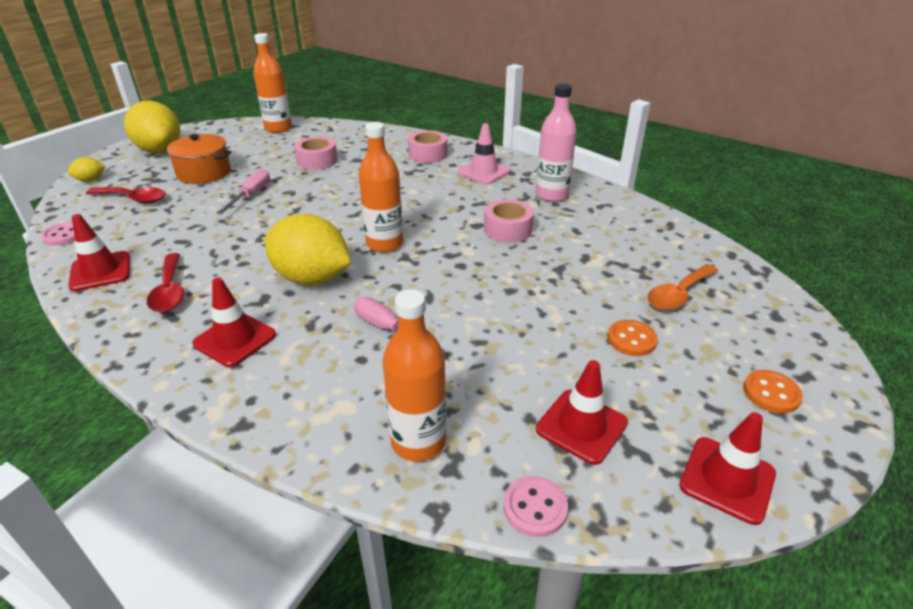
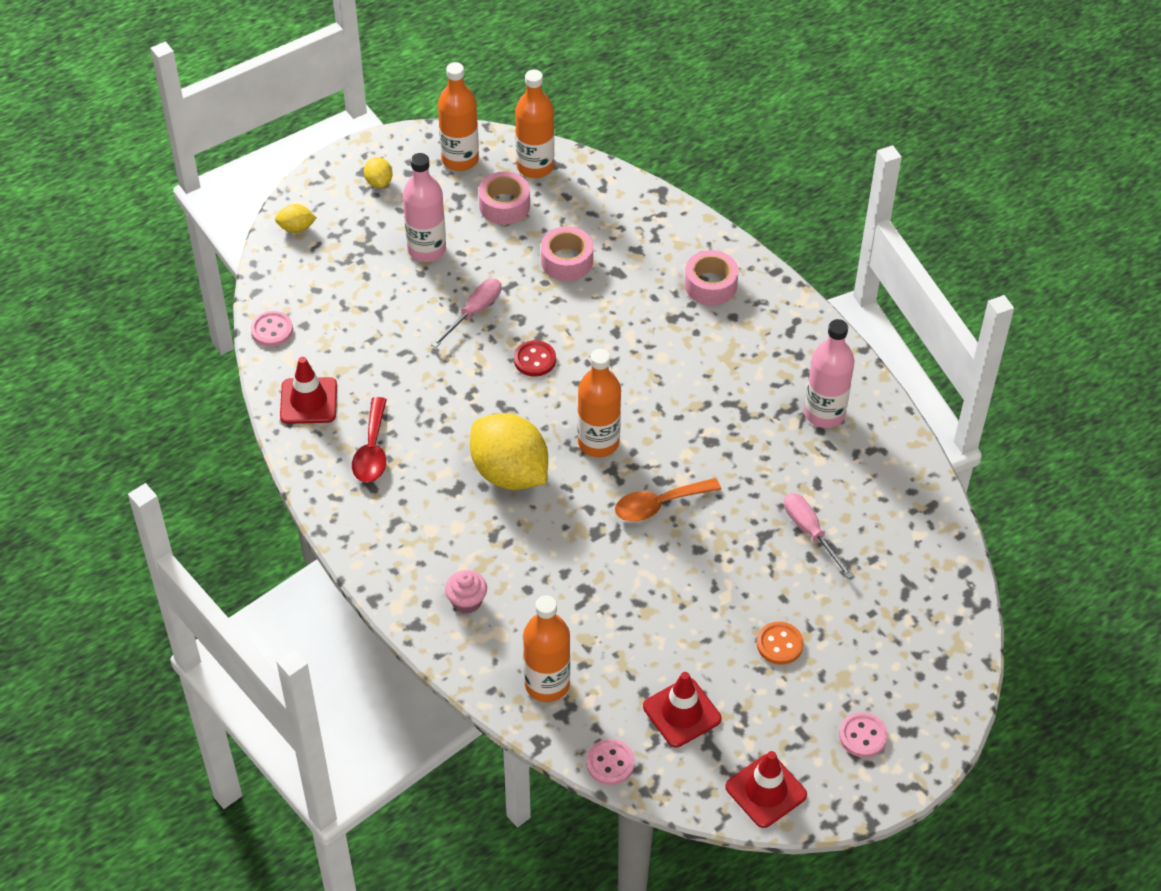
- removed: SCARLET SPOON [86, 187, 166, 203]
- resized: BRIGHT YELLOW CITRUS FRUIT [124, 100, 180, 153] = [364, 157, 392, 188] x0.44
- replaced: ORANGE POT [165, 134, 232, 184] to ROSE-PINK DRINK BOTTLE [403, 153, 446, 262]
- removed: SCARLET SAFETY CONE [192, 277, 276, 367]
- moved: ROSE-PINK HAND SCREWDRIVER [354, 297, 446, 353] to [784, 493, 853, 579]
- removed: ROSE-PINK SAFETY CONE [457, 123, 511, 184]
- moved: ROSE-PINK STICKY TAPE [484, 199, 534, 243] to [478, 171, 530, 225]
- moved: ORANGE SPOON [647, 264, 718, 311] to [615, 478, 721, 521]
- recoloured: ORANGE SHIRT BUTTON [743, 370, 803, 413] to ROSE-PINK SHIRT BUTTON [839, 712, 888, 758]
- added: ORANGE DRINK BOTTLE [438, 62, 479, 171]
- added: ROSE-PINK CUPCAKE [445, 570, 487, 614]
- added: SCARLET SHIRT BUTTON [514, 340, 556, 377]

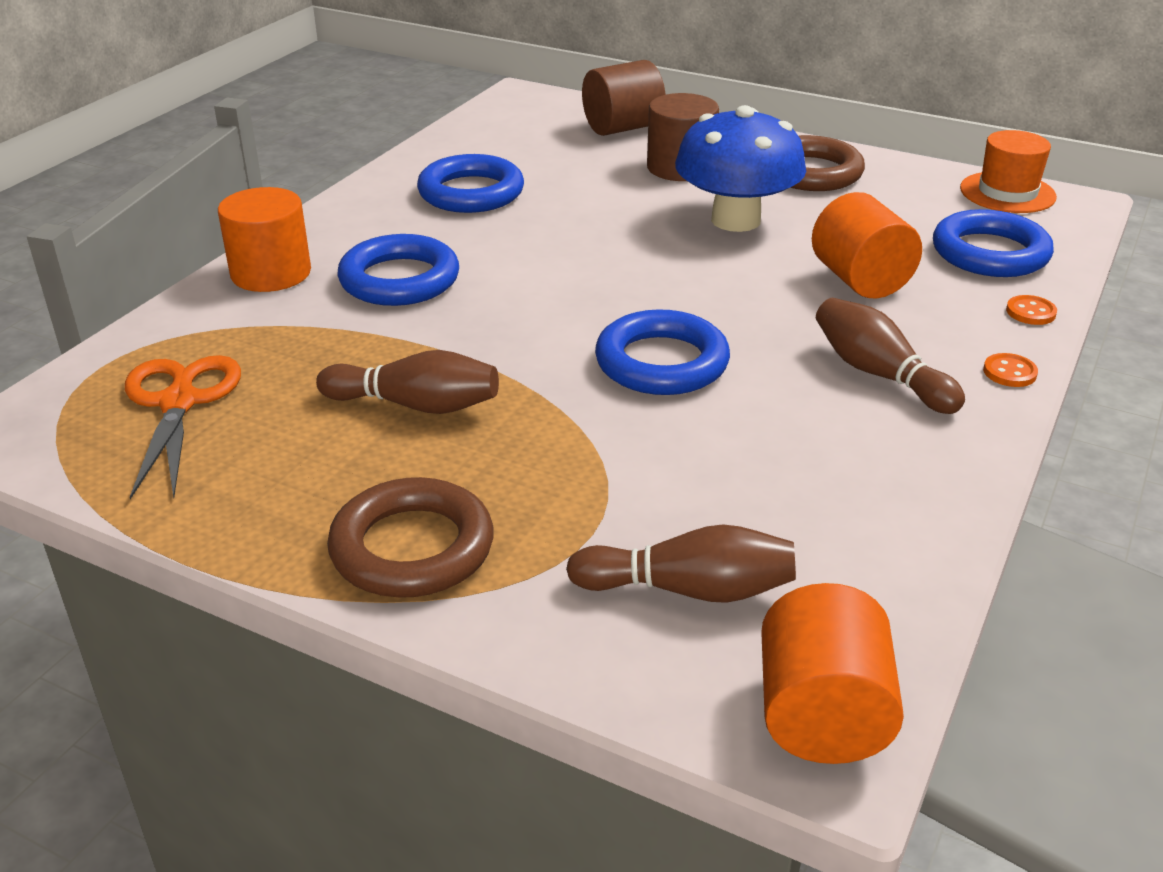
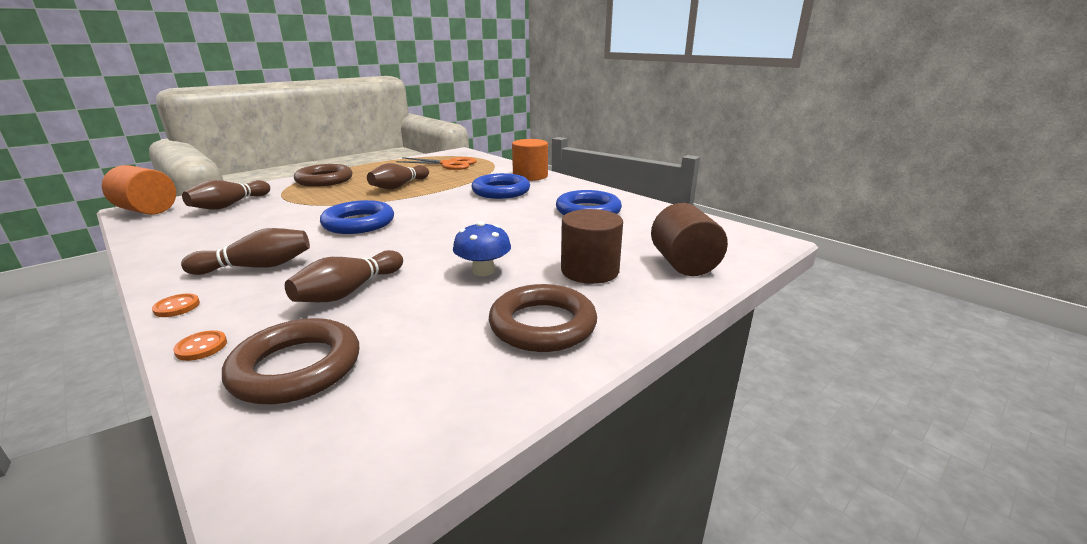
- resized: COBALT FUNGUS [675, 105, 806, 232] = [453, 221, 511, 276] x0.57
- replaced: ORANGE CYLINDER [812, 192, 922, 298] to DARK BROWN BOWLING PIN [285, 250, 403, 302]
- recoloured: COBALT RING [933, 209, 1054, 277] to DARK BROWN RING [222, 318, 359, 404]
- removed: ORANGE TALL HAT [960, 130, 1057, 213]

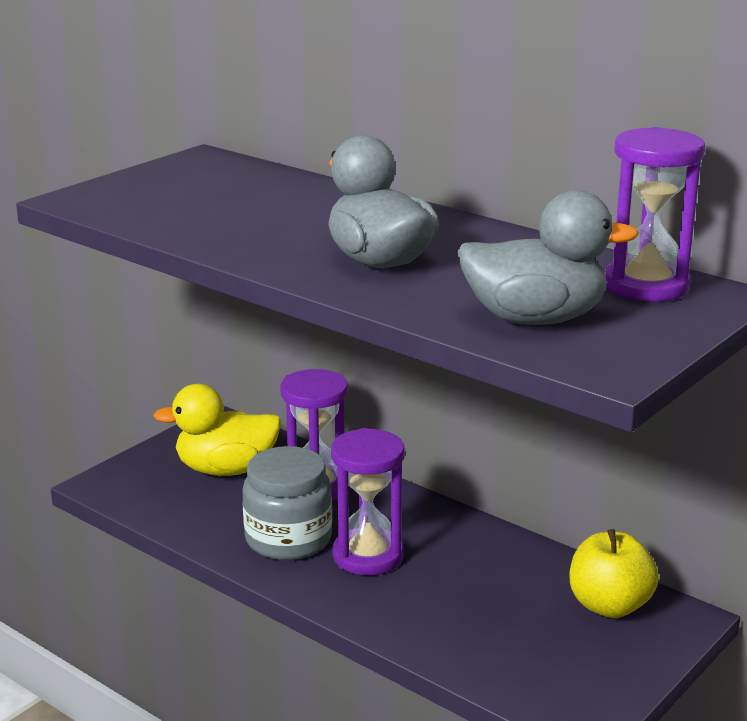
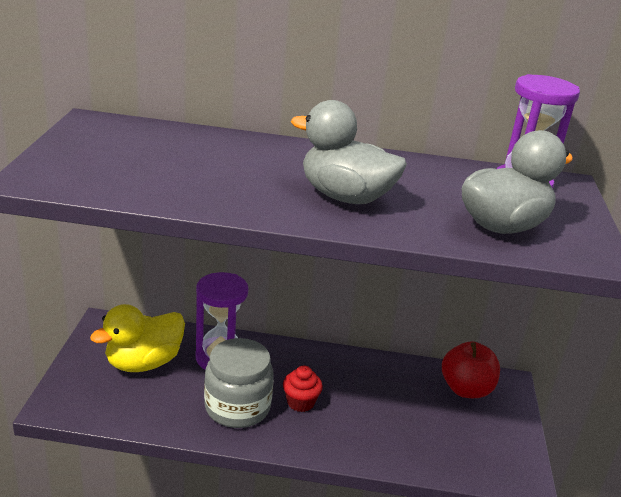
- replaced: ROYAL PURPLE SANDGLASS [331, 428, 405, 575] to SCARLET CUPCAKE [283, 365, 323, 412]
- recoloured: BRIGHT YELLOW TOY APPLE [570, 529, 659, 618] to SCARLET TOY APPLE [442, 341, 500, 398]

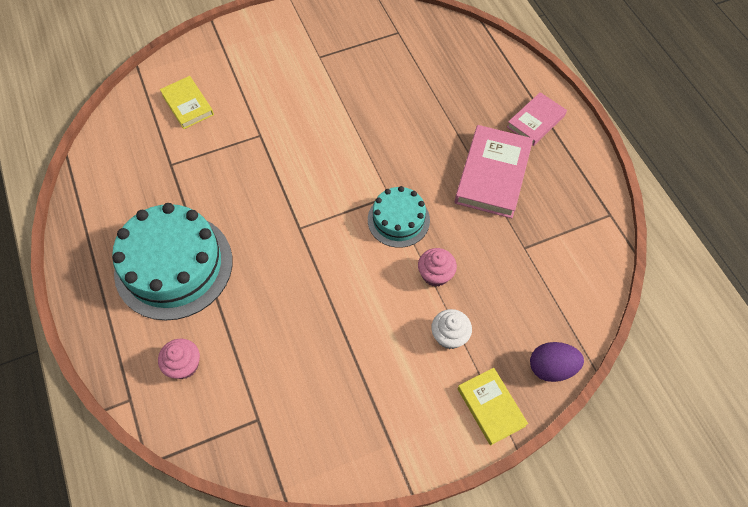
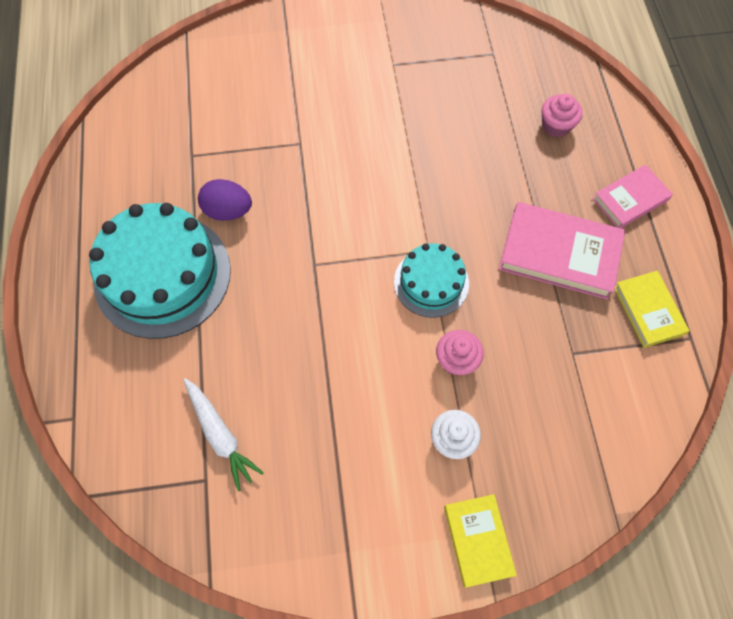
- moved: ROSE-PINK CUPCAKE [158, 338, 200, 379] to [542, 94, 582, 137]
- moved: BRIGHT YELLOW HARDCOVER [160, 76, 214, 129] to [615, 271, 689, 348]
- turned: ROSE-PINK HARDCOVER [455, 125, 533, 218] = [499, 202, 625, 299] 75 degrees clockwise
- moved: ROYAL PURPLE EGG SHAPE [530, 342, 584, 382] to [198, 179, 252, 221]
- added: PURE WHITE ROOT VEGETABLE [183, 378, 264, 491]

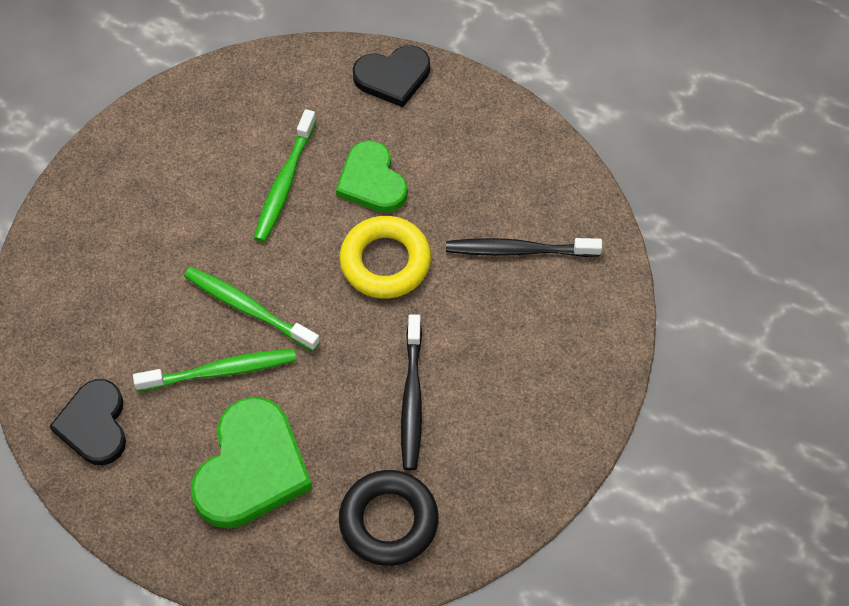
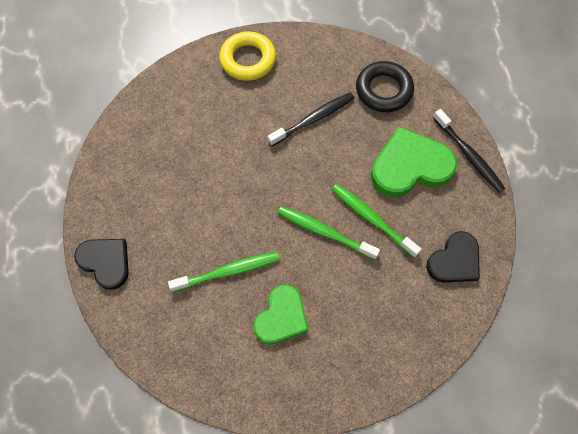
- turned: GREEN TOOTH BRUSH [184, 267, 320, 351] = [277, 206, 380, 260] 120 degrees clockwise
- moved: GREEN HEART SHAPE [336, 140, 408, 213] to [254, 285, 308, 344]
- moved: BRIGHT YELLOW RING [340, 216, 431, 299] to [219, 31, 276, 81]
- moved: JET-BLACK TOOTH BRUSH [446, 238, 602, 257] to [433, 109, 505, 193]

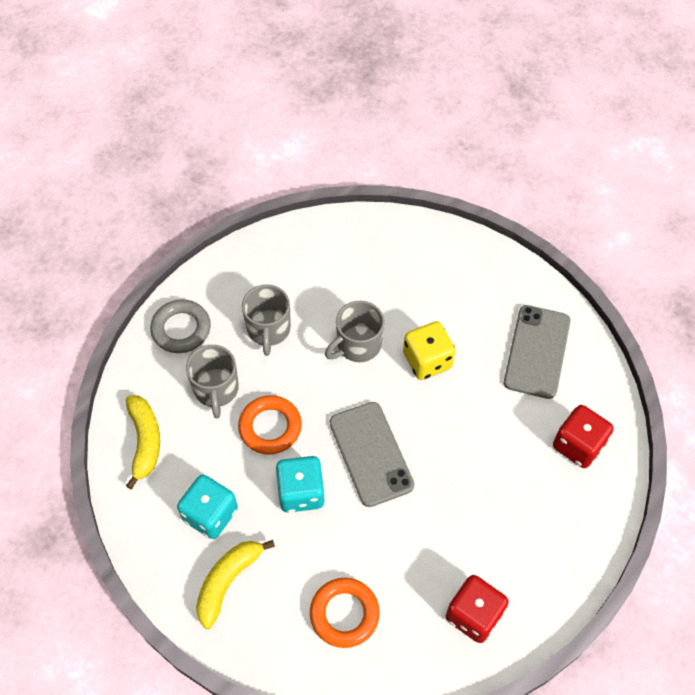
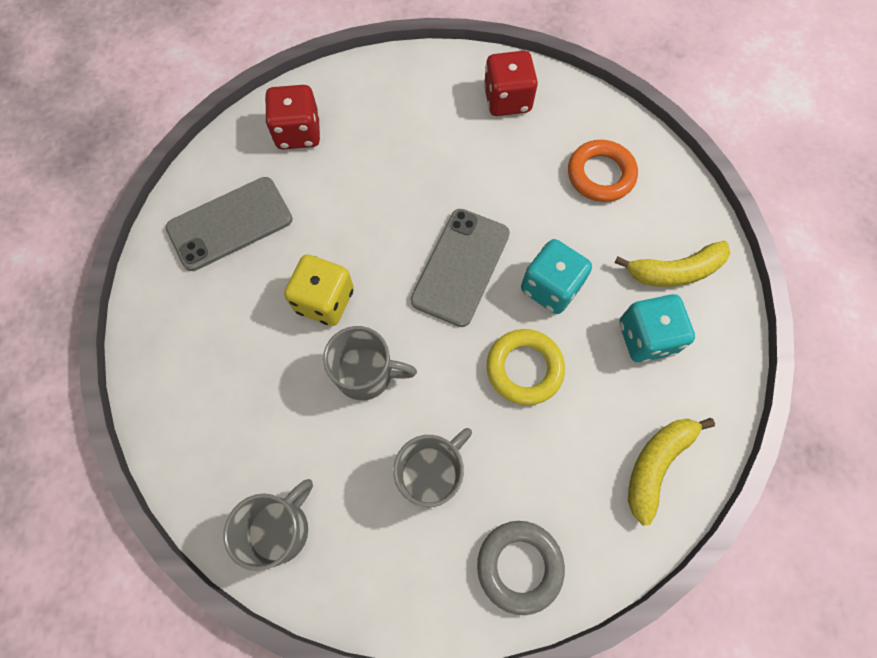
- moved: GRAY MUG [186, 345, 239, 419] to [224, 479, 313, 571]
- recoloured: ORANGE RING [238, 395, 302, 455] to BRIGHT YELLOW RING [487, 329, 565, 405]

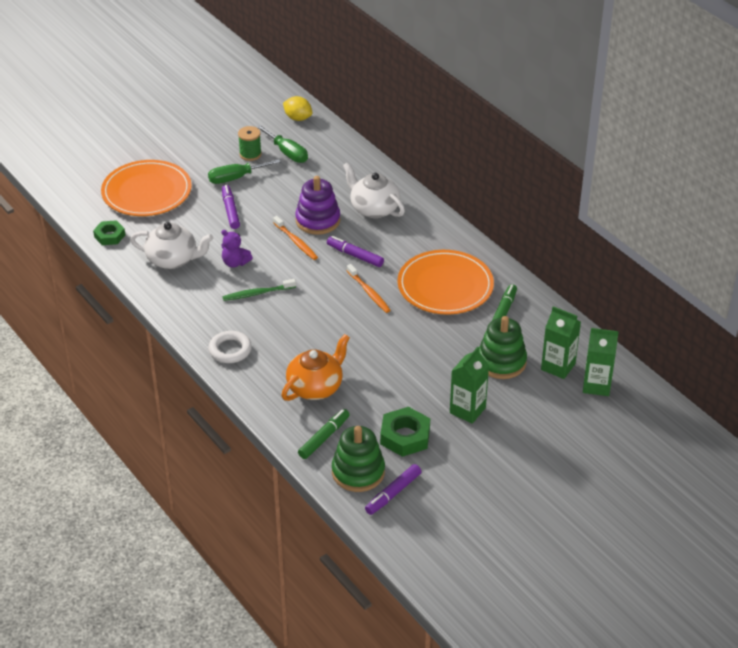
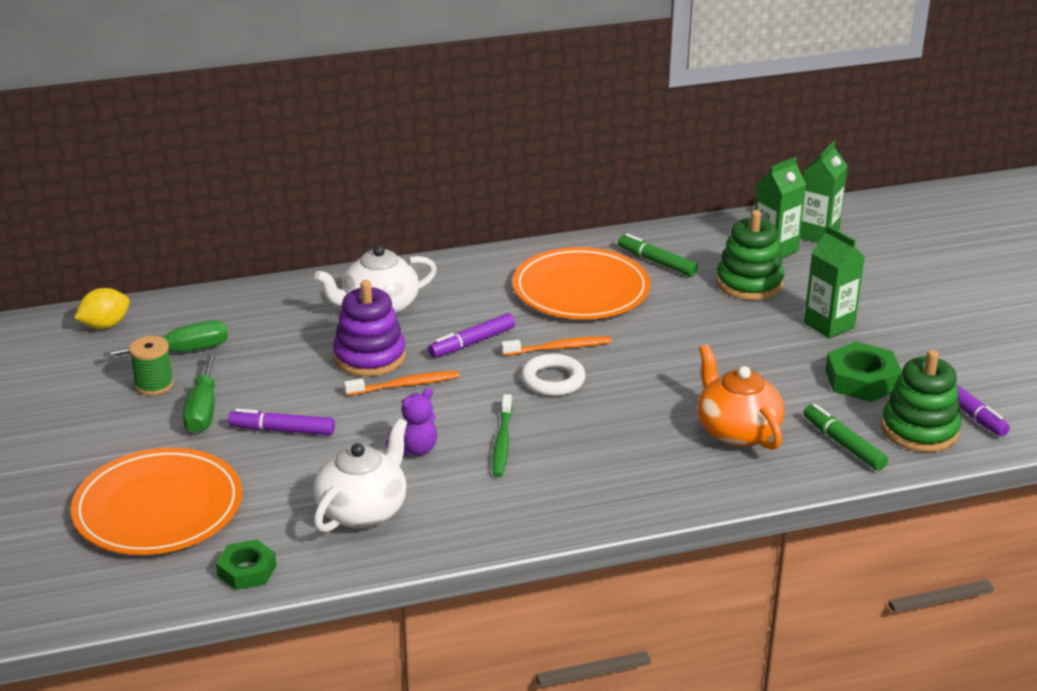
- moved: PURE WHITE RING [208, 331, 252, 363] to [521, 354, 586, 396]

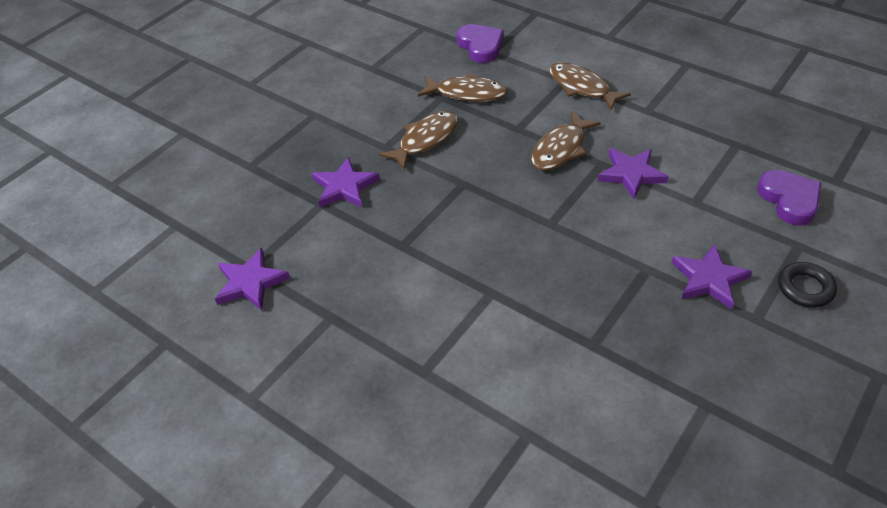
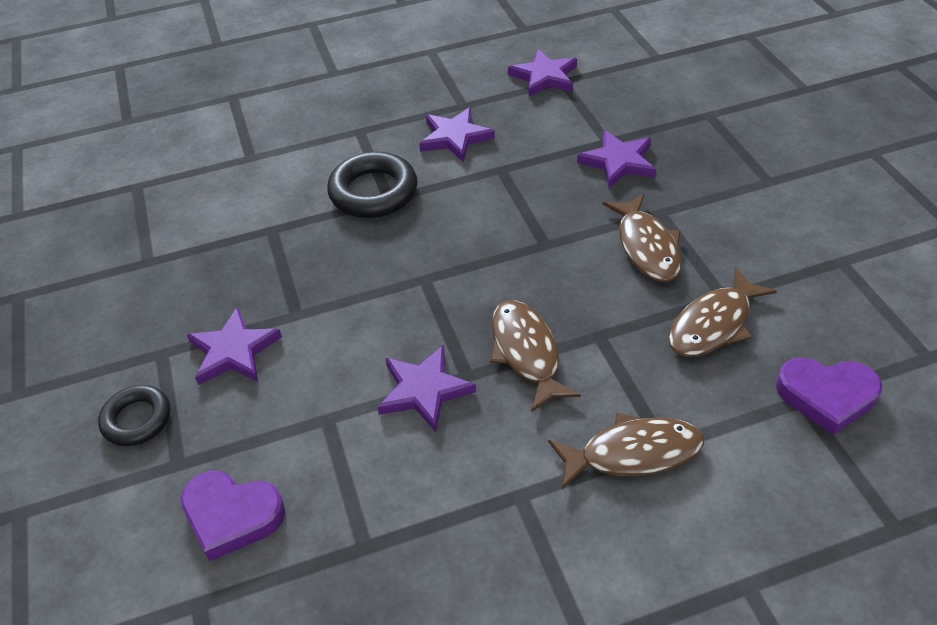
- added: JET-BLACK RING [327, 152, 418, 218]
- added: ROYAL PURPLE STAR SHAPE [419, 107, 495, 162]

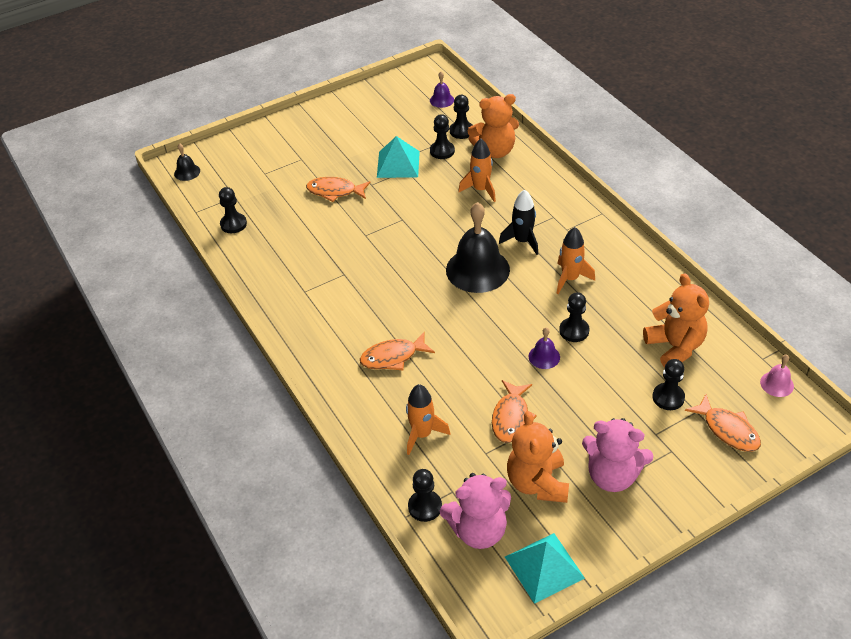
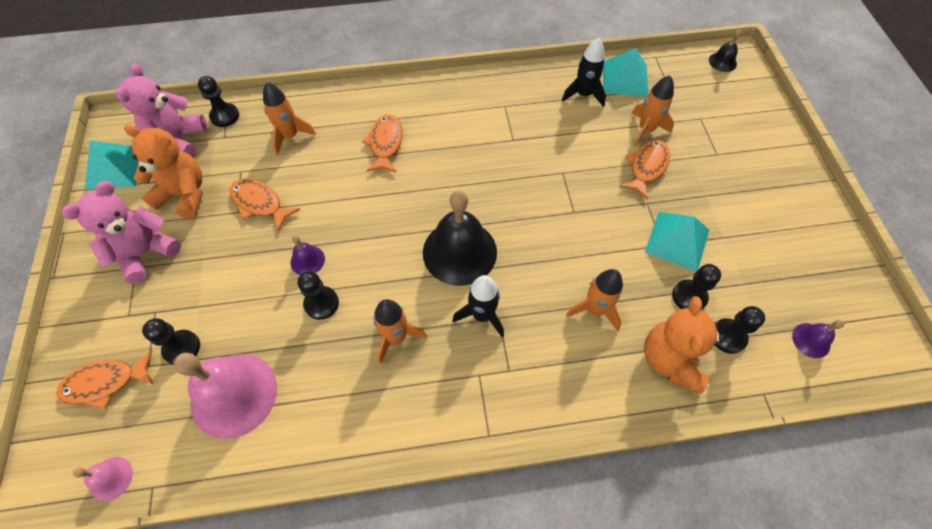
- replaced: JET-BLACK PAWN [219, 187, 247, 233] to TURQUOISE SOLID PYRAMID [603, 48, 648, 97]
- replaced: ORANGE STUFFED BEAR [643, 273, 709, 367] to ROSE-PINK BELL [174, 353, 277, 439]
- added: JET-BLACK ROCKET [562, 38, 606, 107]
- added: ORANGE ROCKET [631, 75, 674, 147]

